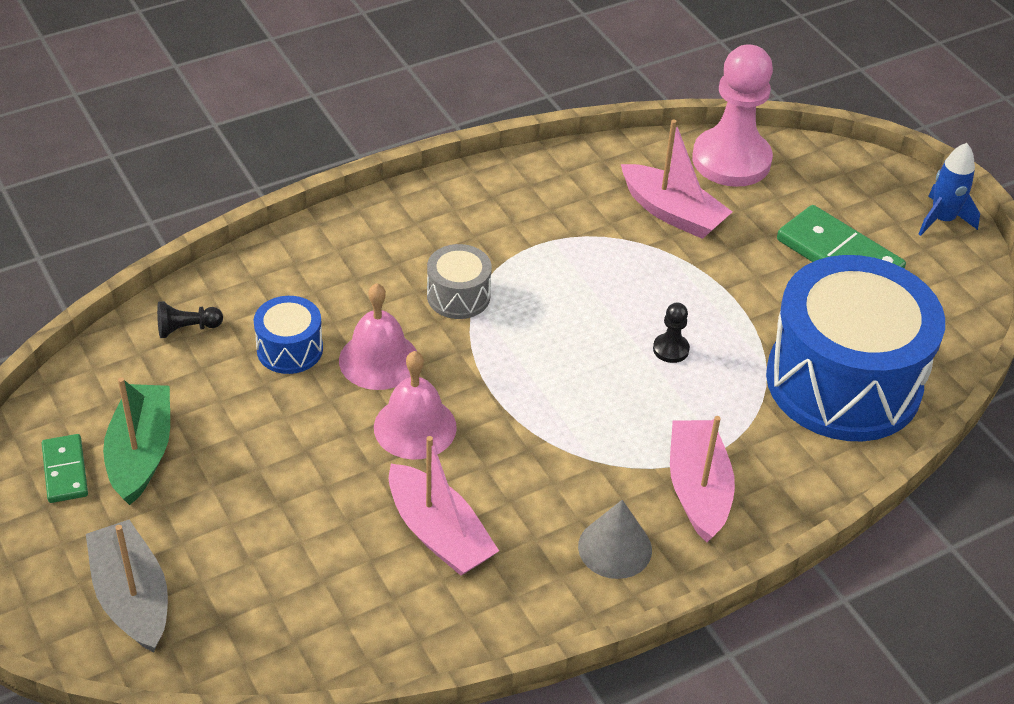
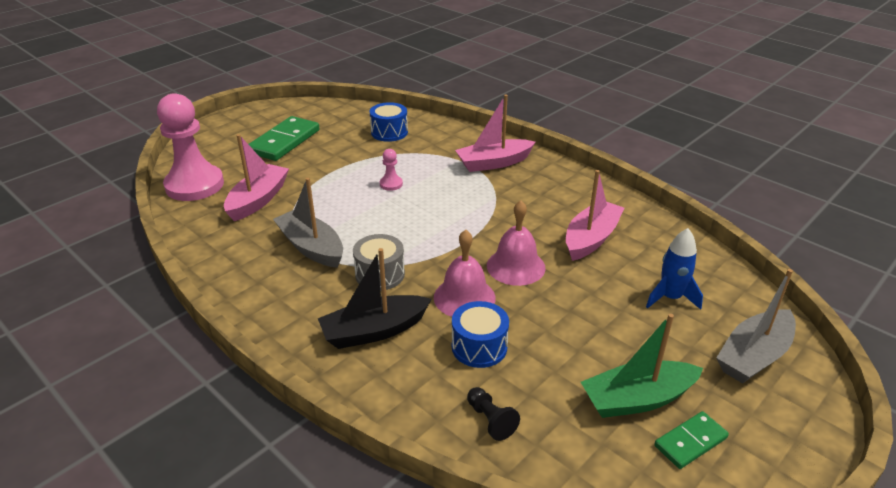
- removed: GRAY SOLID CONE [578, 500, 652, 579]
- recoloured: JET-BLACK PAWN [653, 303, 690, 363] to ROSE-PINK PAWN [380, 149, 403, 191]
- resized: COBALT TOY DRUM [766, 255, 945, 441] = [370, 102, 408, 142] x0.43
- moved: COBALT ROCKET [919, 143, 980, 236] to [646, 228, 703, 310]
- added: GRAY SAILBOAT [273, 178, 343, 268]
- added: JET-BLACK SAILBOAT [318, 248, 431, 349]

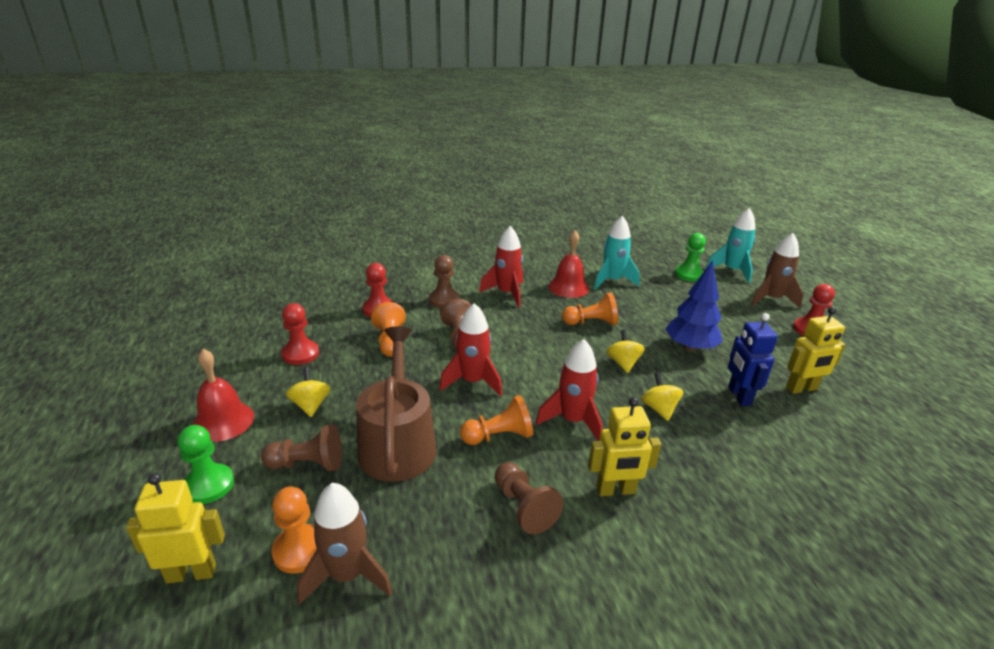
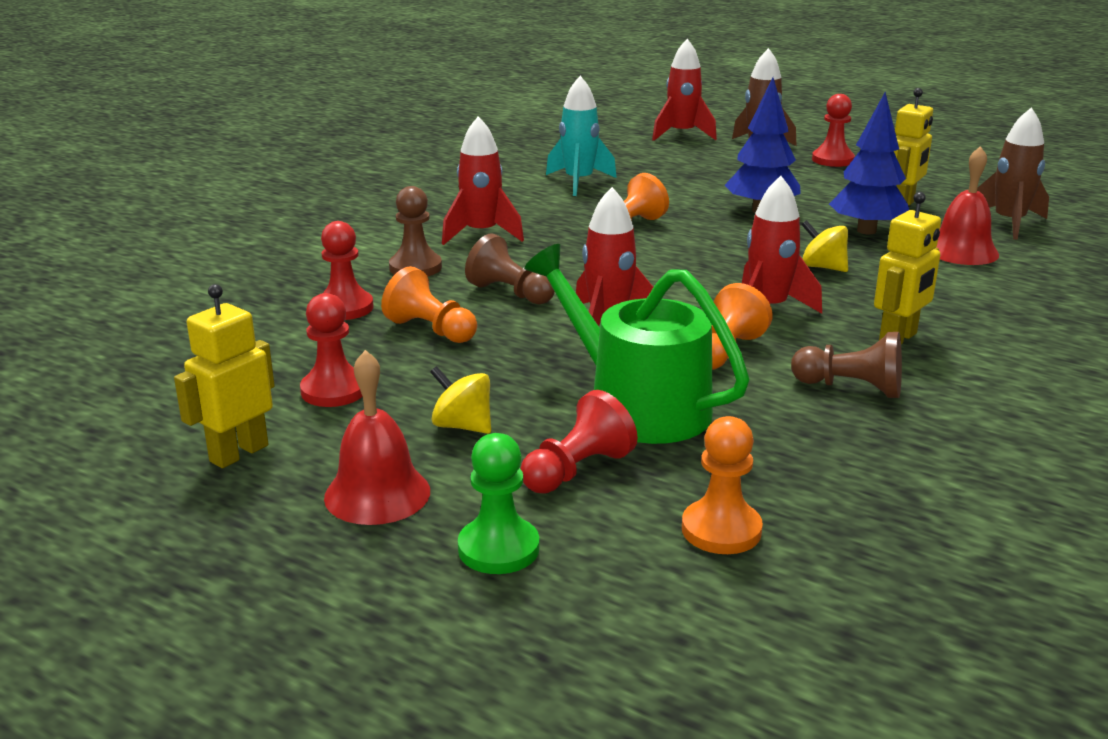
- moved: BRIGHT YELLOW ROBOT FIGURE [126, 473, 225, 583] to [174, 284, 275, 468]
- recoloured: DARK BROWN PAWN [261, 424, 342, 471] to SCARLET PAWN [521, 390, 638, 494]
- moved: DARK BROWN ROCKET [297, 483, 392, 605] to [977, 108, 1049, 240]
- recoloured: DARK BROWN WATERING POT [356, 326, 436, 482] to GREEN WATERING POT [524, 244, 749, 444]
- moved: SCARLET BELL [548, 230, 589, 298] to [936, 146, 999, 265]
- removed: BRIGHT YELLOW SPINNING TOP [606, 330, 645, 373]
- removed: GREEN PAWN [675, 233, 706, 281]
- recoloured: TURQUOISE ROCKET [706, 208, 755, 283] to SCARLET ROCKET [652, 39, 717, 141]
- replaced: COBALT ROBOT FIGURE [728, 313, 778, 406] to COBALT FIR TREE [829, 92, 909, 234]

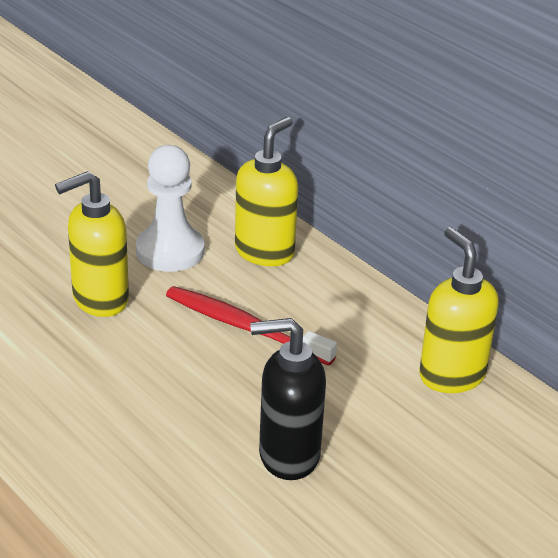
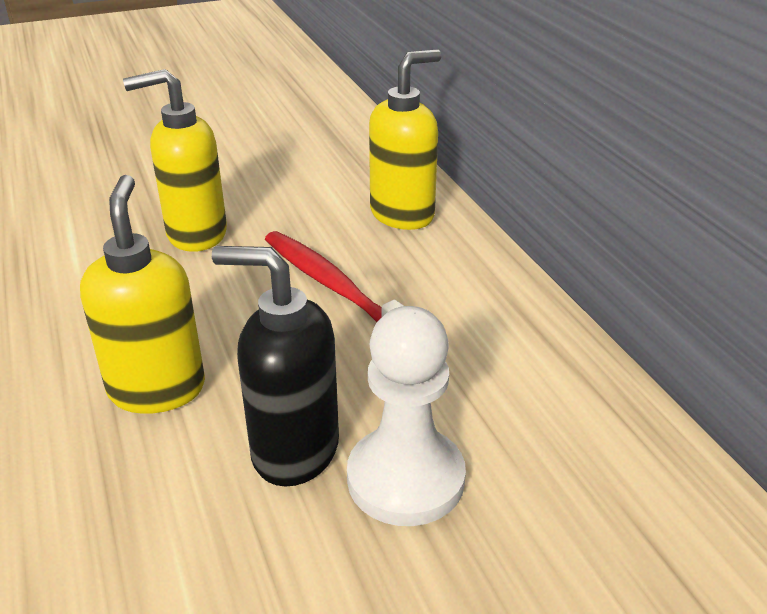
- moved: PURE WHITE PAWN [136, 145, 204, 272] to [347, 306, 466, 526]
- moved: BRIGHT YELLOW SOAP DISPENSER [419, 227, 499, 393] to [80, 175, 205, 414]

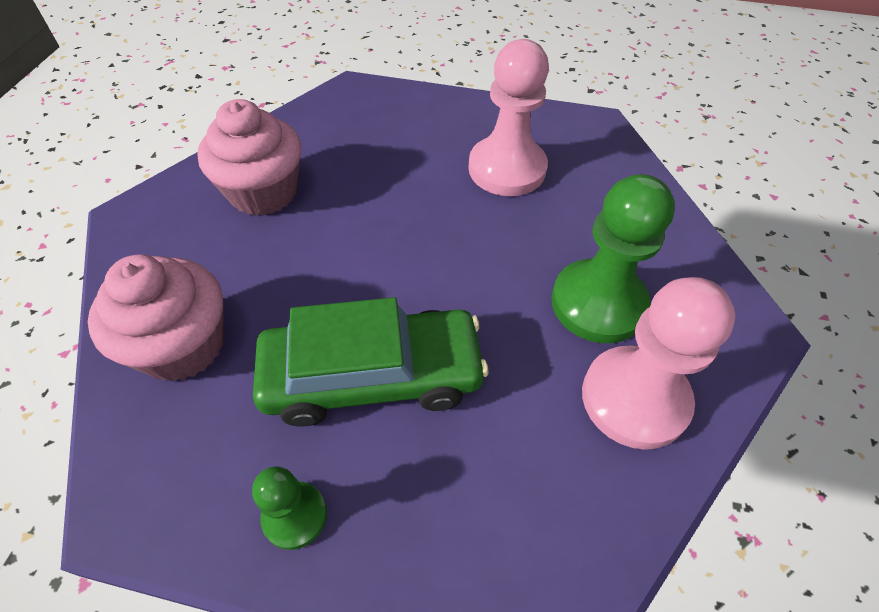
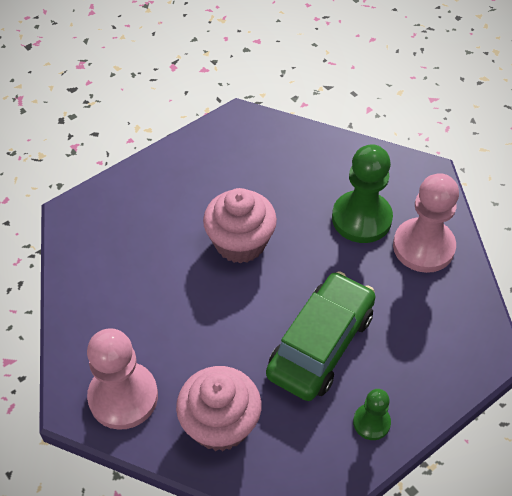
- moved: ROSE-PINK CUPCAKE [197, 99, 301, 216] to [203, 188, 277, 263]
- moved: ROSE-PINK PAWN [468, 39, 549, 196] to [87, 328, 158, 430]

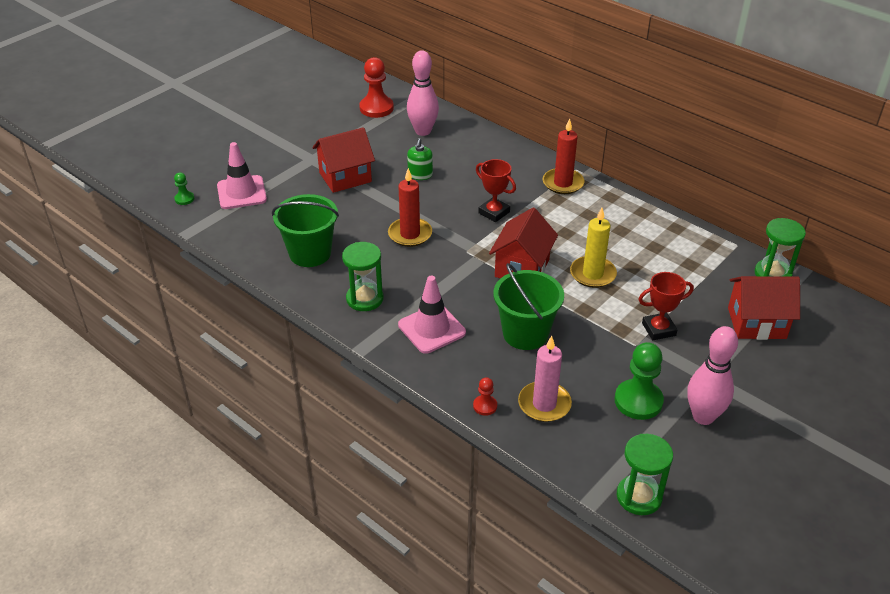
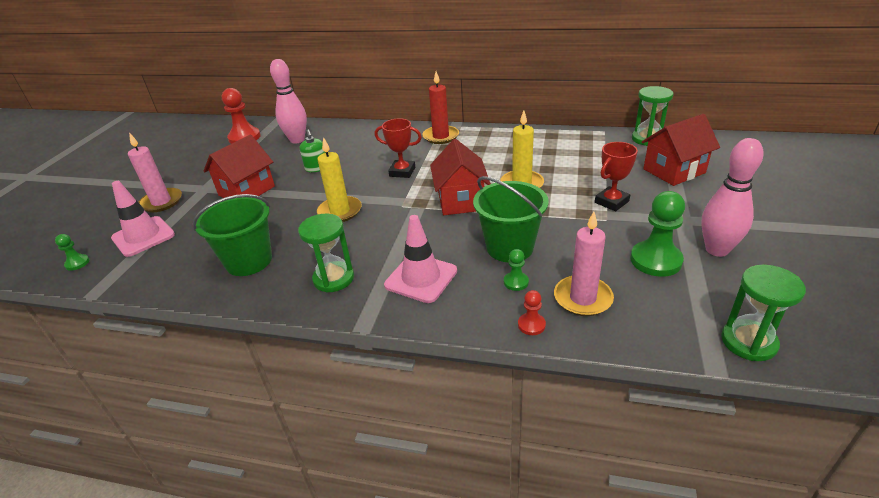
- recoloured: SCARLET PILLAR CANDLE [388, 168, 432, 247] to BRIGHT YELLOW PILLAR CANDLE [317, 137, 362, 222]
- added: ROSE-PINK PILLAR CANDLE [128, 133, 182, 212]
- added: GREEN PAWN [504, 249, 529, 291]

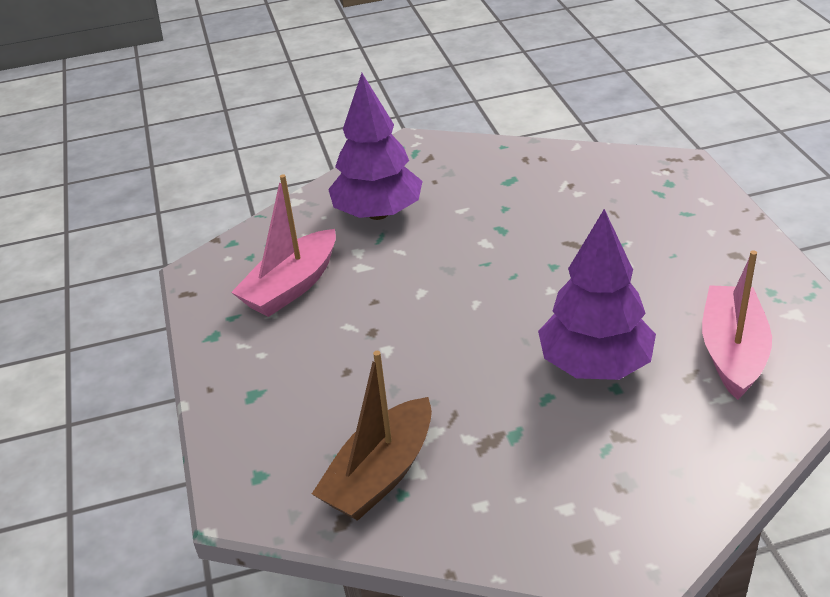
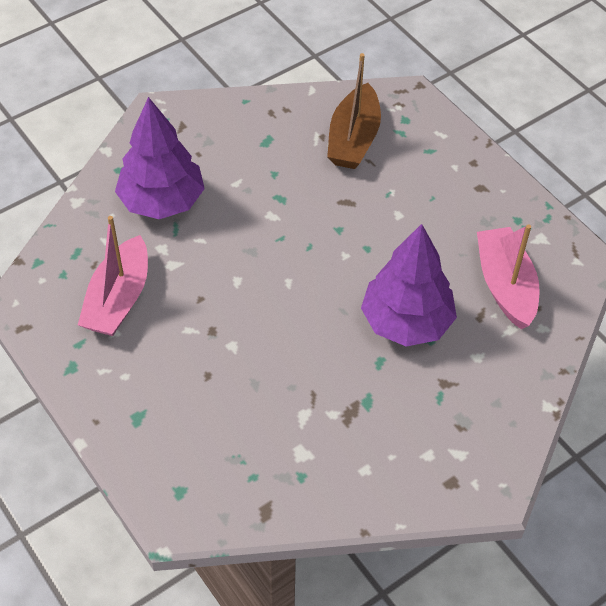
- moved: DARK BROWN SAILBOAT [312, 351, 432, 521] to [327, 53, 381, 169]

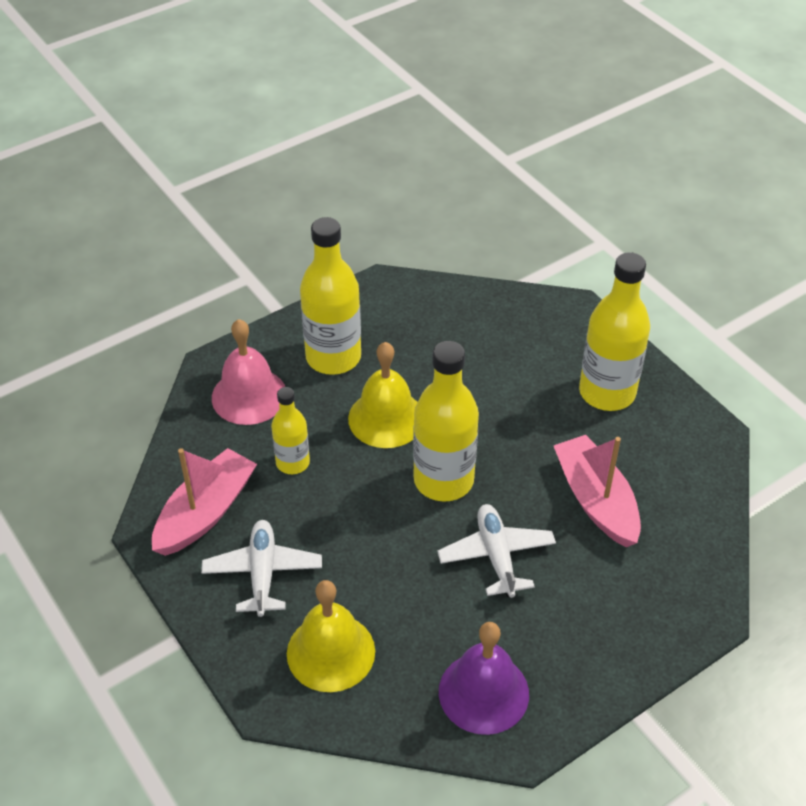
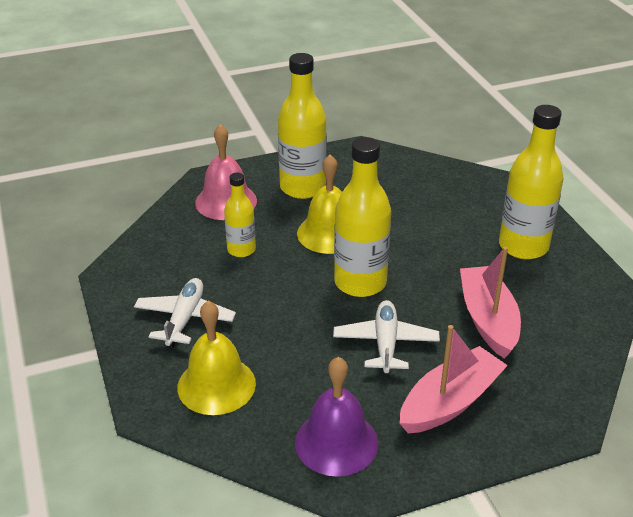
- moved: ROSE-PINK SAILBOAT [152, 448, 257, 556] to [400, 325, 508, 434]

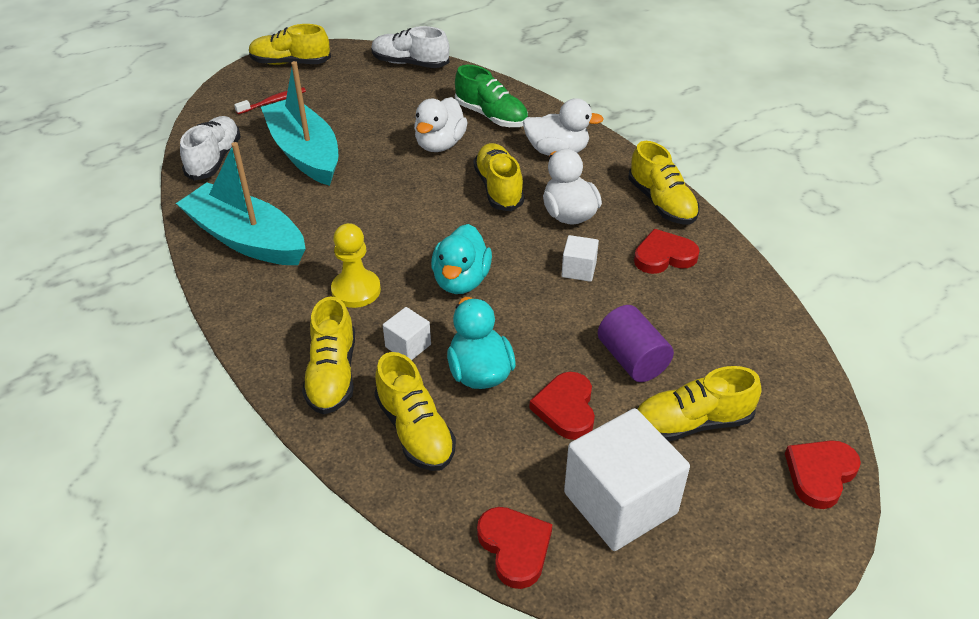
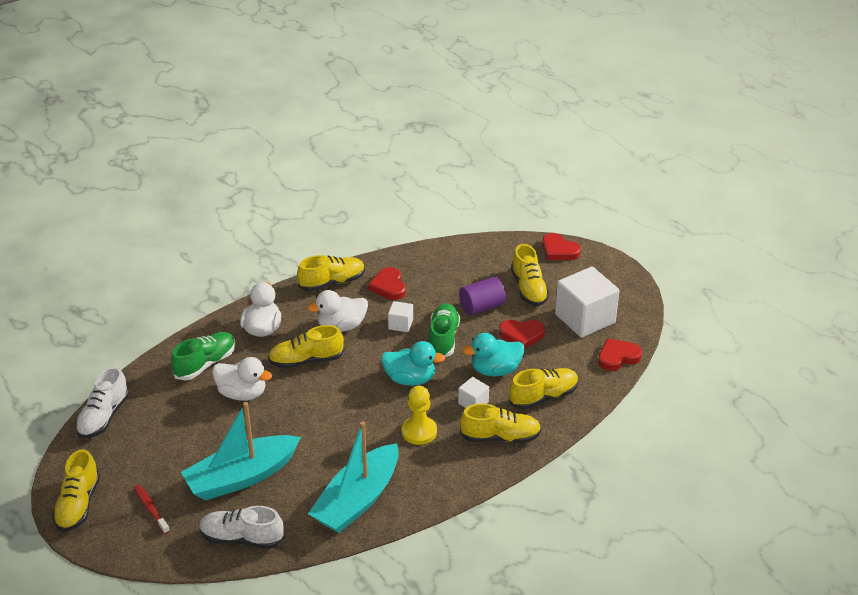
- added: GREEN SHOE [429, 303, 460, 357]

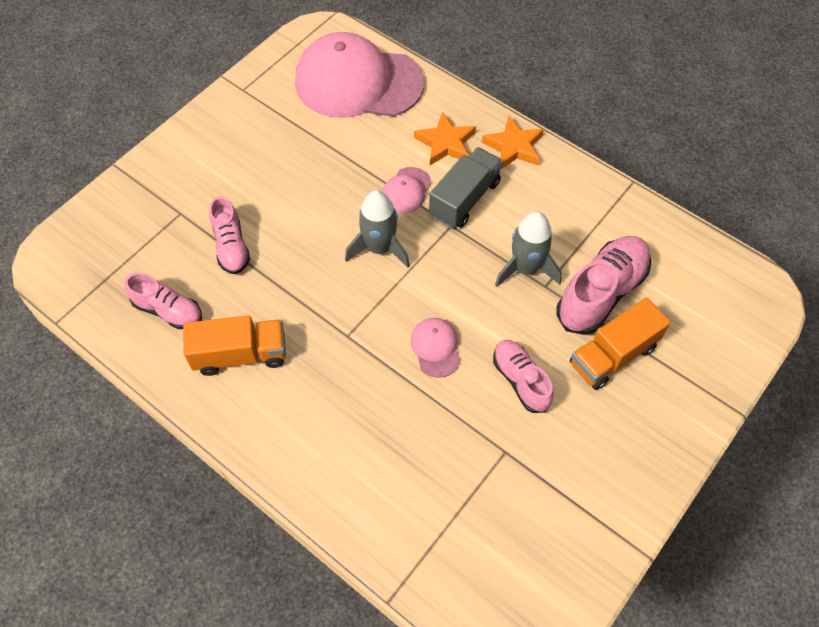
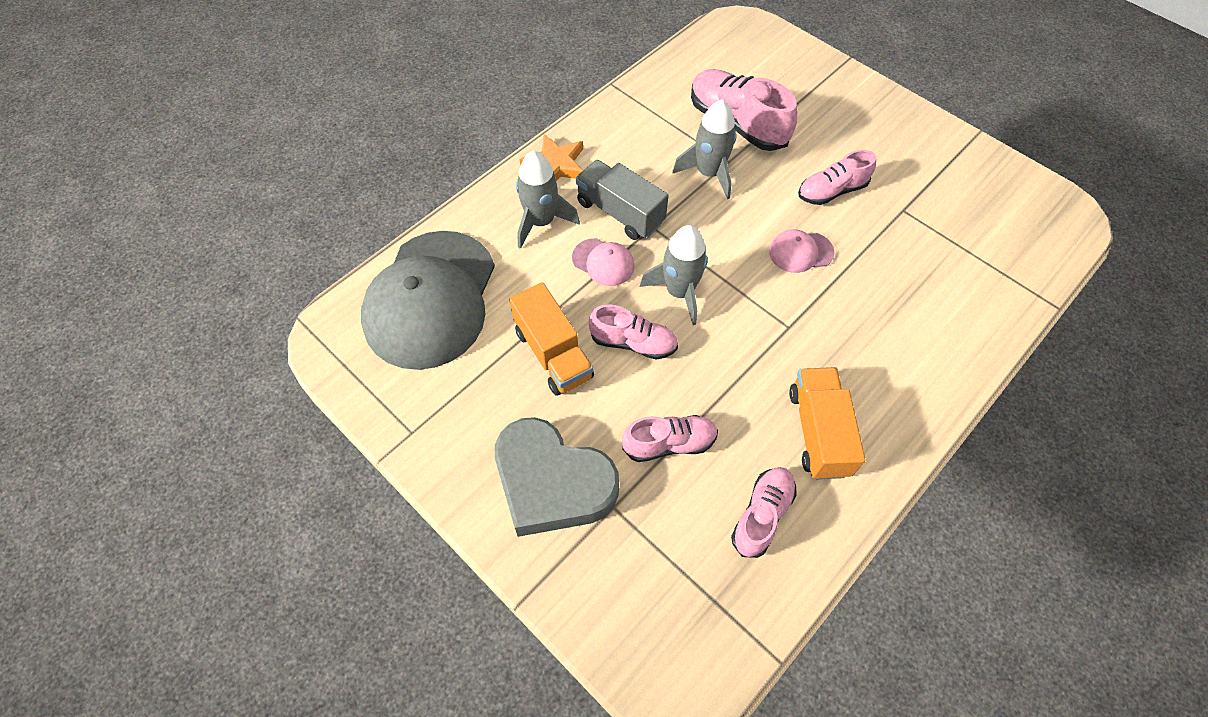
- recoloured: ROSE-PINK BASEBALL CAP [295, 32, 424, 118] to GRAY BASEBALL CAP [361, 231, 495, 370]
- replaced: ORANGE STAR SHAPE [414, 112, 476, 165] to GRAY ROCKET [516, 151, 580, 249]
- moved: ORANGE TOY TRUCK [570, 298, 671, 390] to [509, 282, 594, 396]
- added: GRAY HEART SHAPE [495, 417, 619, 537]
- added: ROSE-PINK SHOE [589, 304, 678, 360]

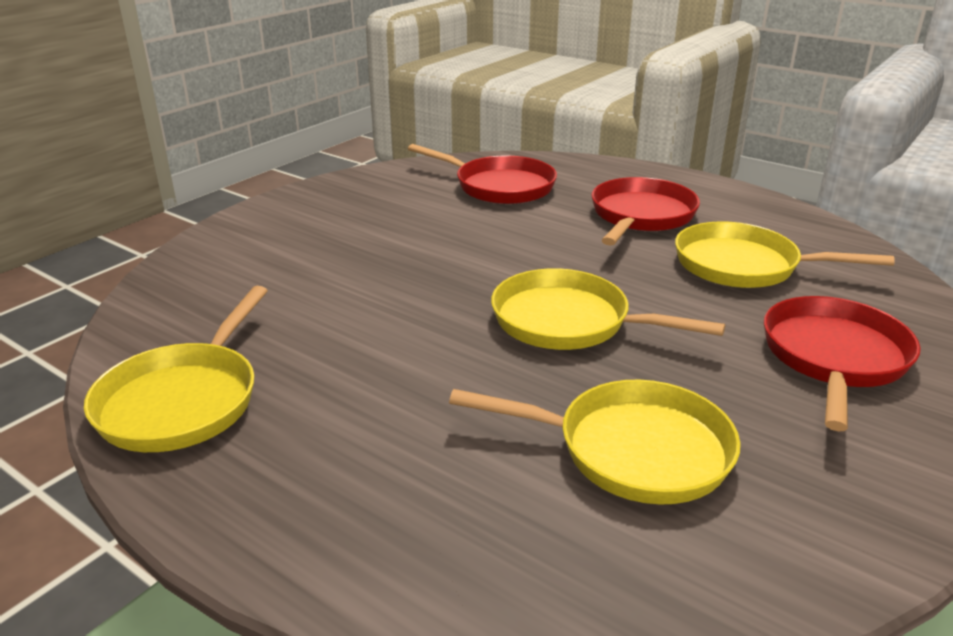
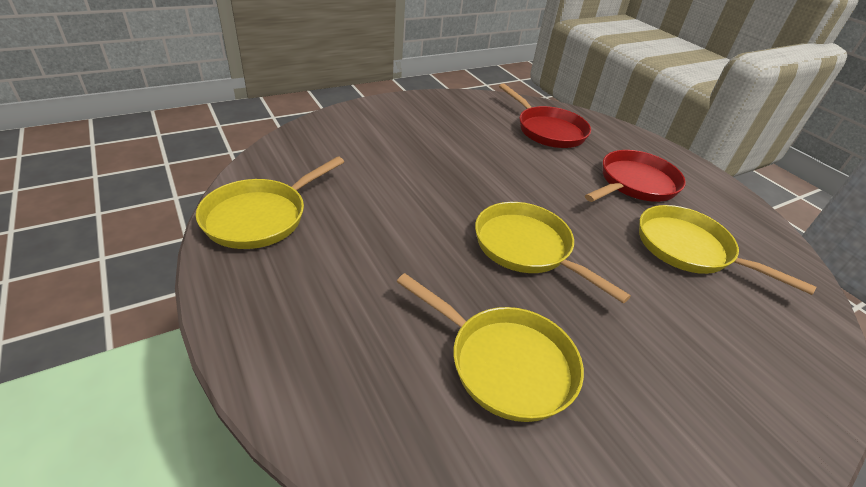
- removed: SCARLET SKILLET [764, 296, 921, 432]

